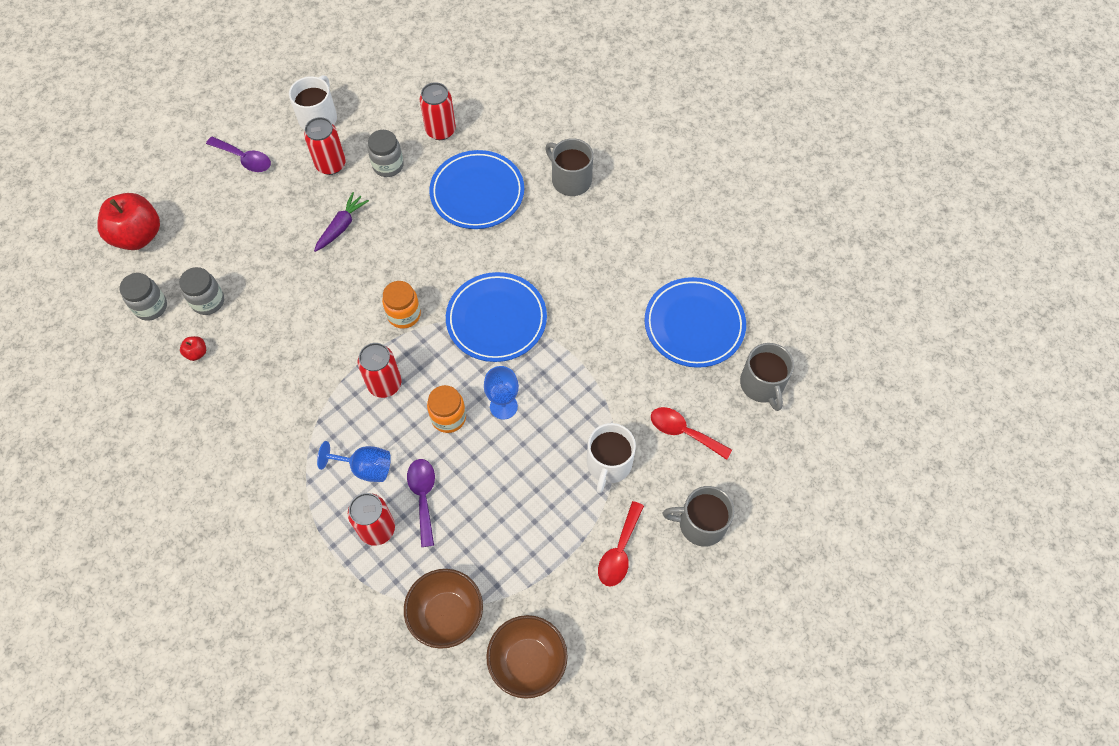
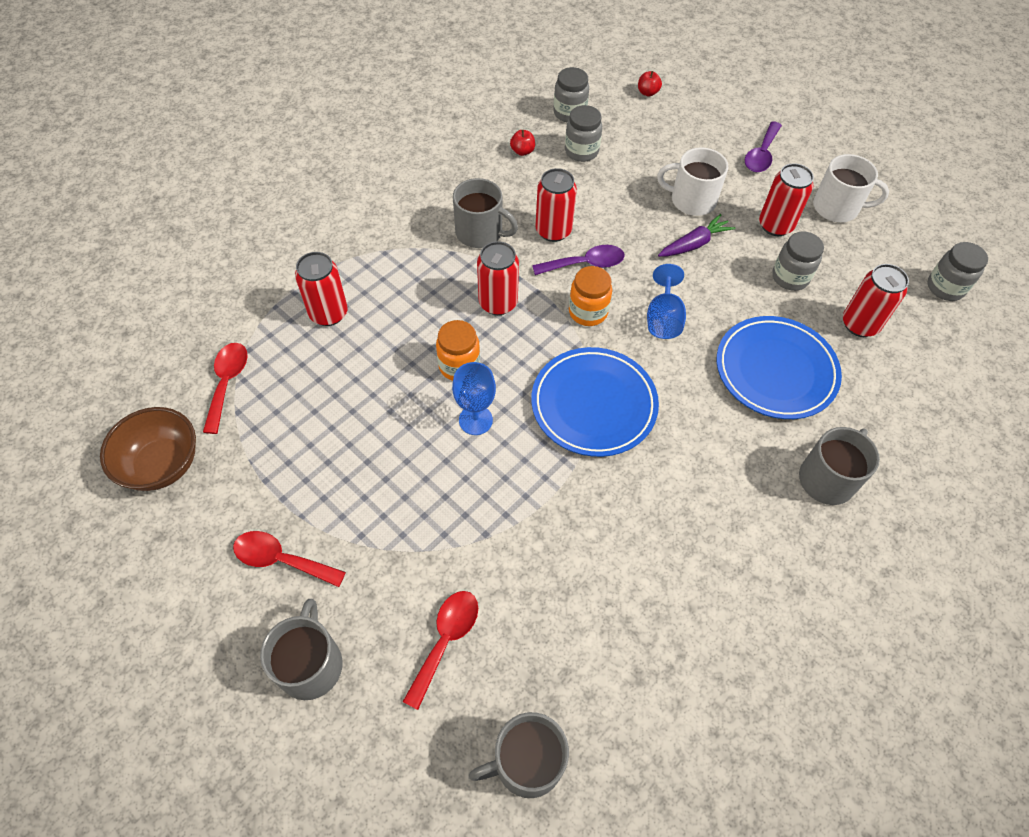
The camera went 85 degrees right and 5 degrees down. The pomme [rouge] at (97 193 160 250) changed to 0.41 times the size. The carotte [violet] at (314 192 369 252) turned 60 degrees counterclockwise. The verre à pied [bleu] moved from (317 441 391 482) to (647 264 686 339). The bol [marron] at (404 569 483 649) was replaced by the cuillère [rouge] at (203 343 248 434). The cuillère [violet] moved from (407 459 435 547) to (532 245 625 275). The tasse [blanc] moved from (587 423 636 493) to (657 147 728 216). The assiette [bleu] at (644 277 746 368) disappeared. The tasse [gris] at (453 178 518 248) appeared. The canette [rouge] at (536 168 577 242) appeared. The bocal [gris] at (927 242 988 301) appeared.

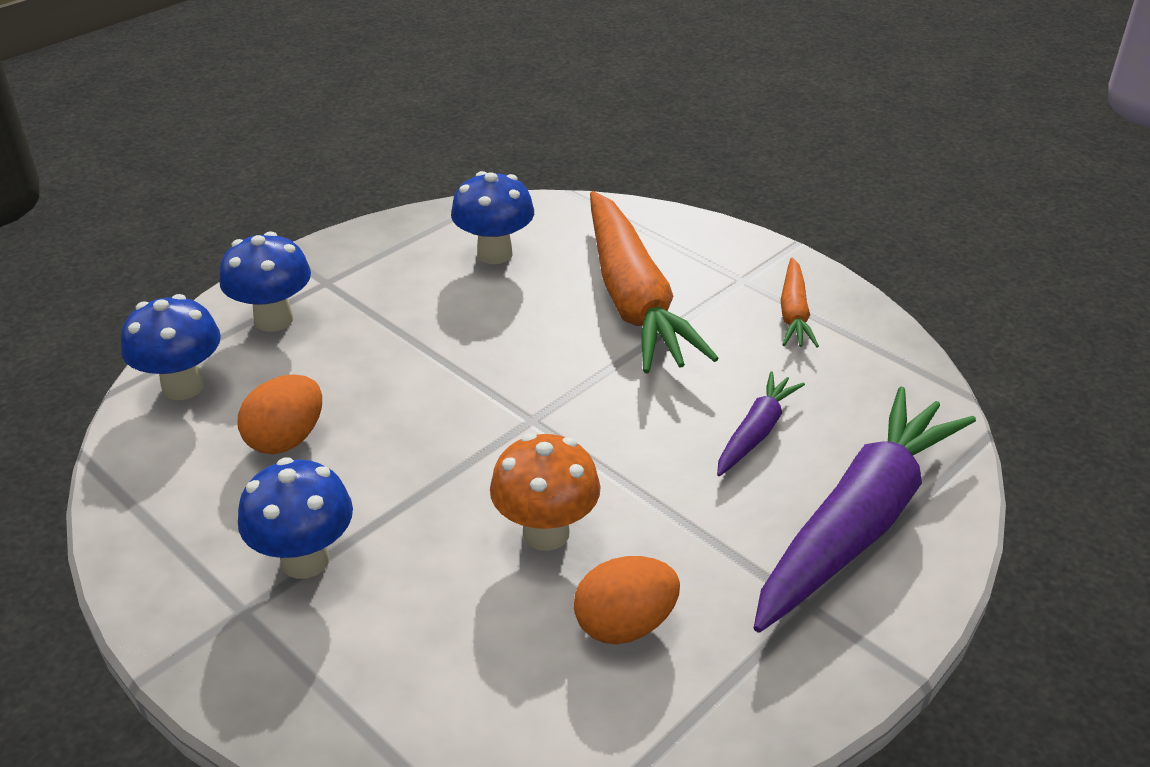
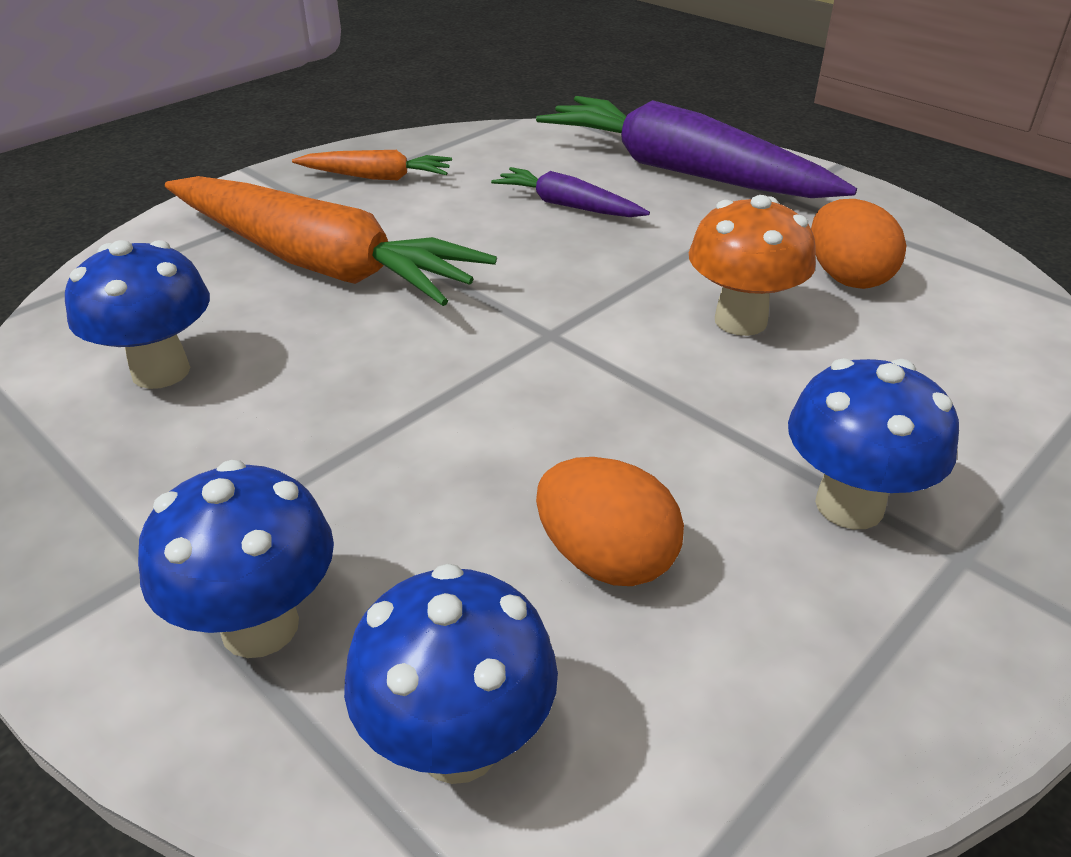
The camera went 90 degrees left and 0 degrees up. The carotte [orange] at (590 191 719 373) turned 45 degrees clockwise.

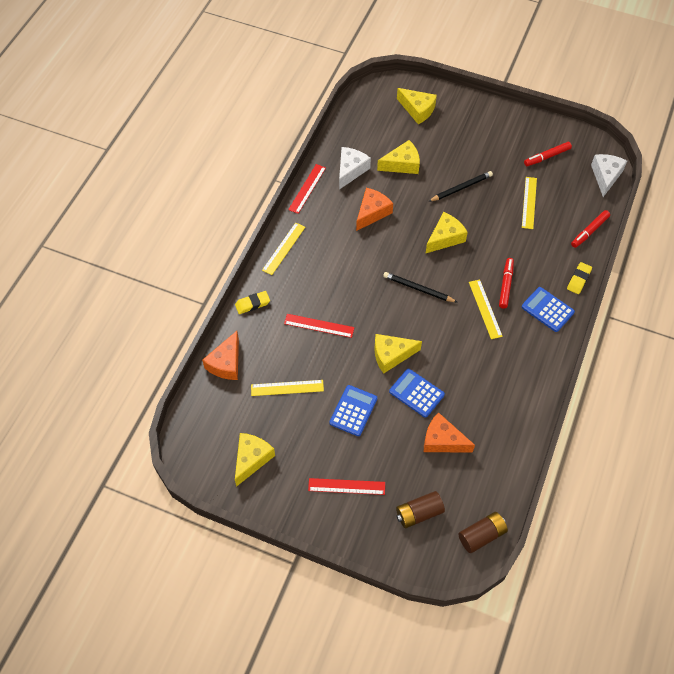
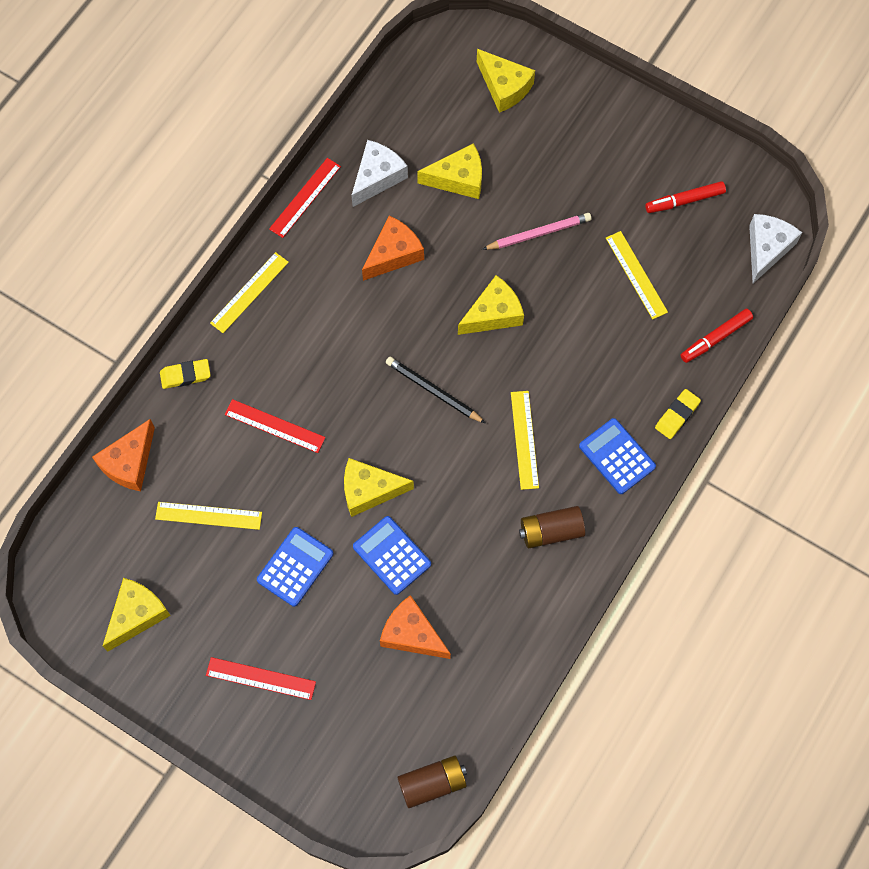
The camera went 10 degrees right and 10 degrees up. The pile [marron] moved from (396 491 445 528) to (519 506 585 548). The crayon [noir] at (428 171 493 202) became the crayon [rose] at (482 213 592 250). The feutre [rouge] at (499 258 514 309) disappeared. The règle [jaune] at (522 177 537 229) turned 45 degrees counterclockwise.

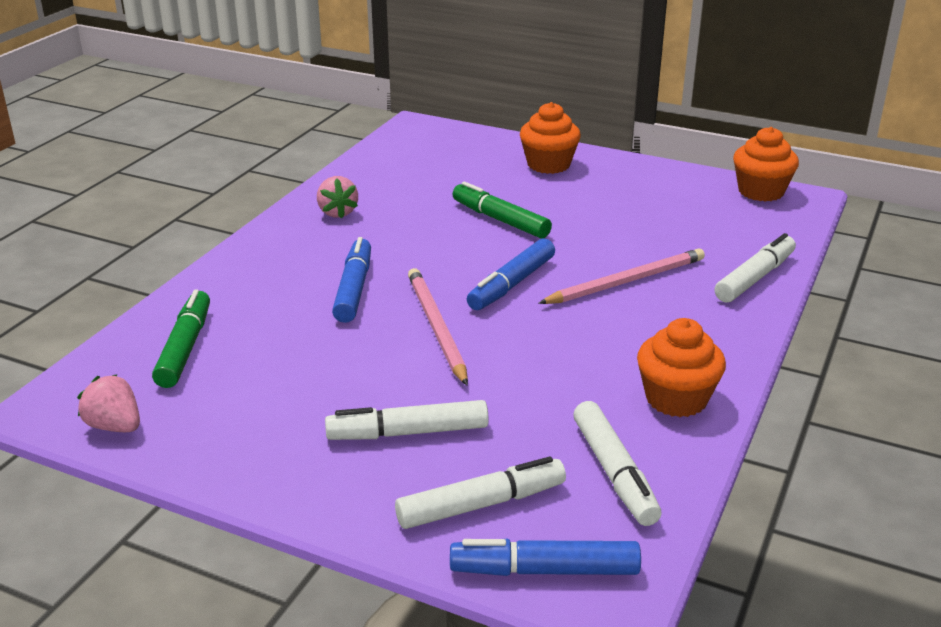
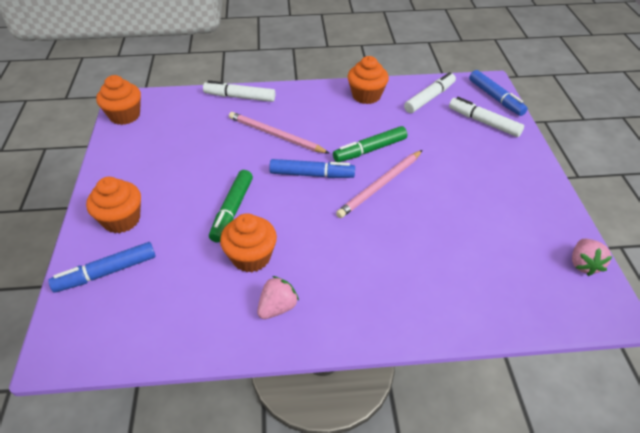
The camera went 120 degrees left and 15 degrees up. The feutre [vert] moved from (152 289 210 388) to (333 126 407 162). The feutre [blanc] at (325 400 489 440) disappeared. The feutre [bleu] moved from (332 237 371 323) to (48 242 156 293). The muffin [orange] at (220 213 277 272) appeared.

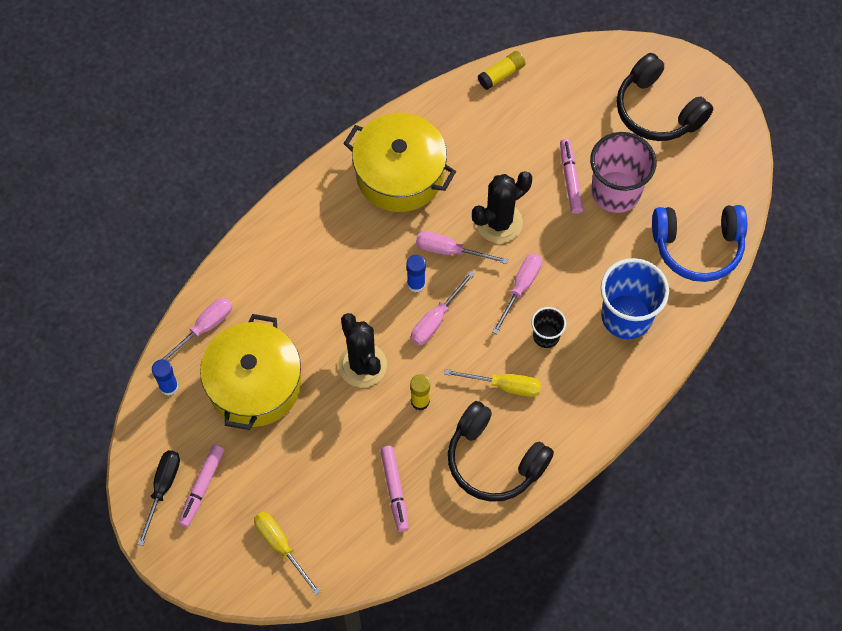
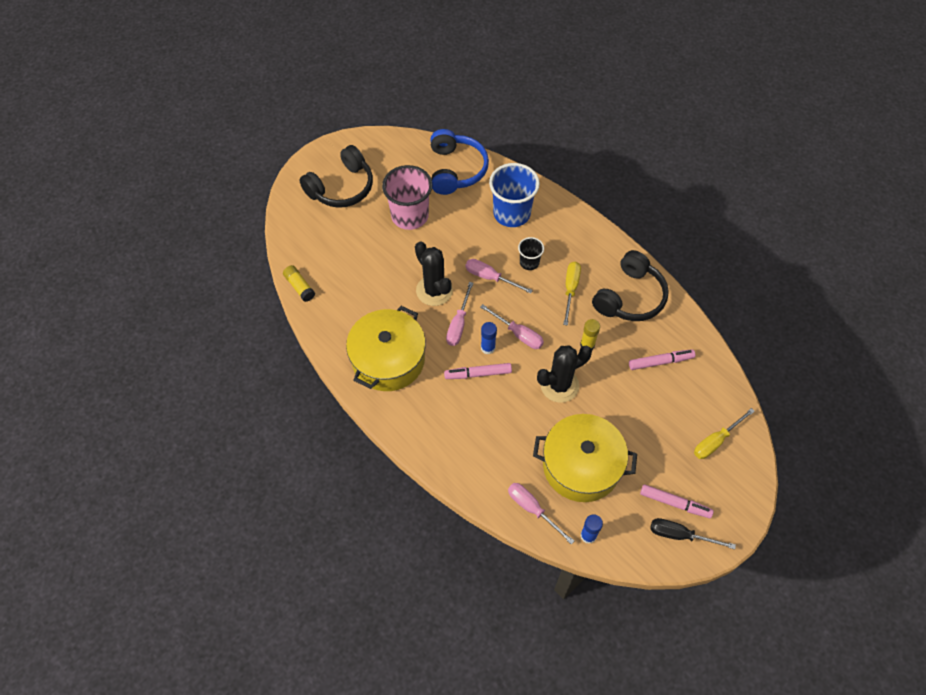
The camera went 90 degrees left and 5 degrees down. The feutre [rose] moved from (560 139 583 214) to (444 363 512 379).

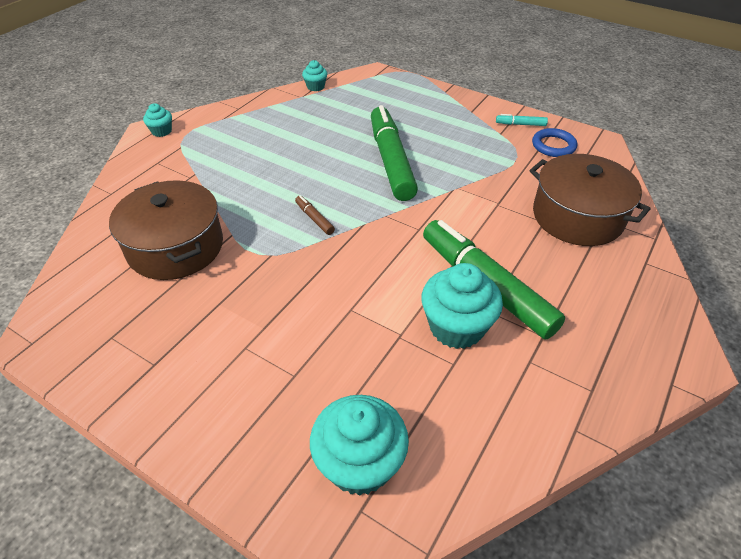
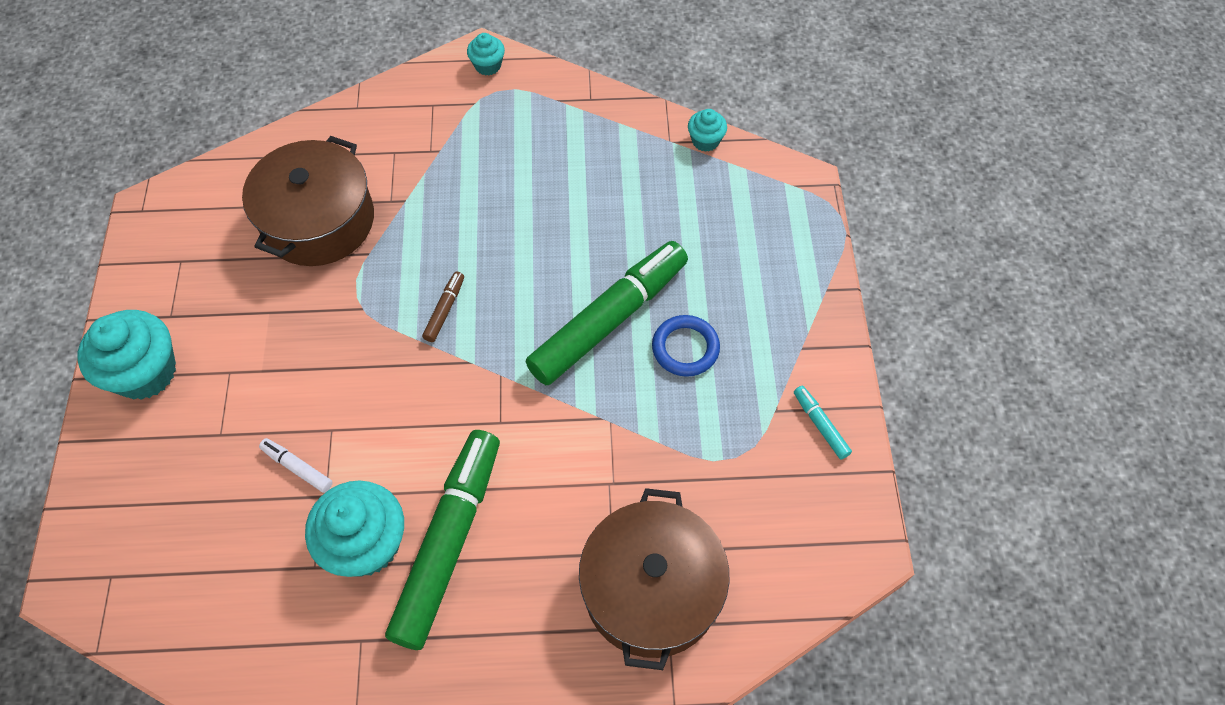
The camera went 55 degrees right and 15 degrees up. The muffin [turquoise] moved from (310 395 409 496) to (77 310 176 400). The anneau [bleu] moved from (532 128 577 157) to (652 315 720 377). The feutre [blanc] at (259 438 333 493) appeared.

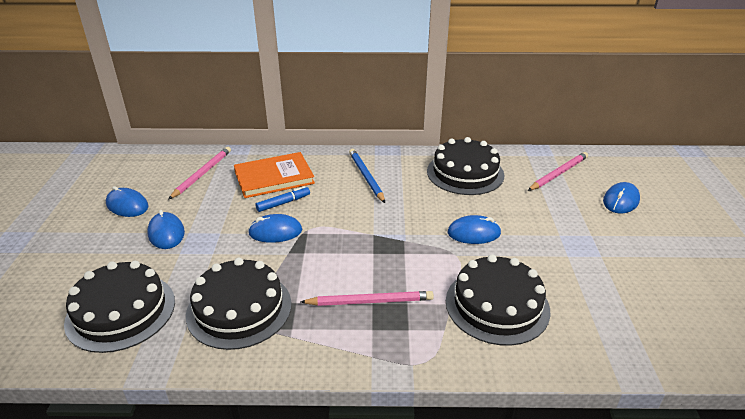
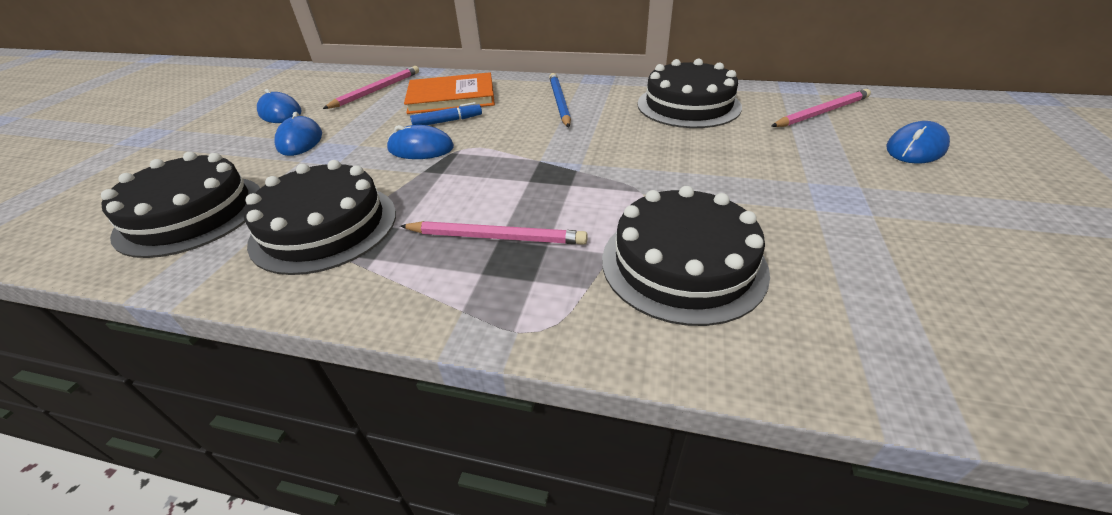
The camera went 15 degrees right and 5 degrees up. The souris [bleu] at (448 215 501 244) disappeared.

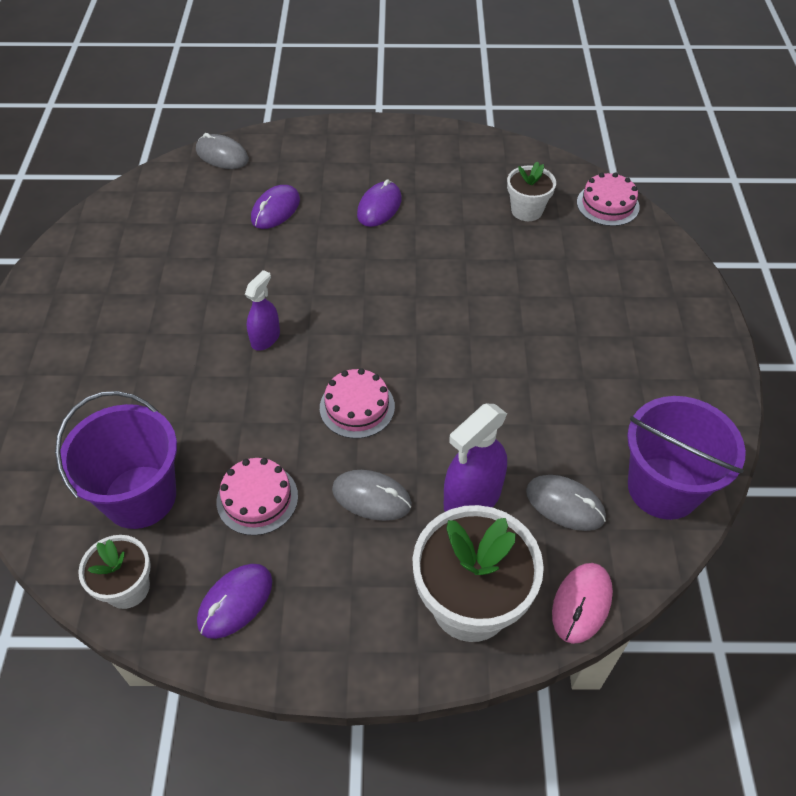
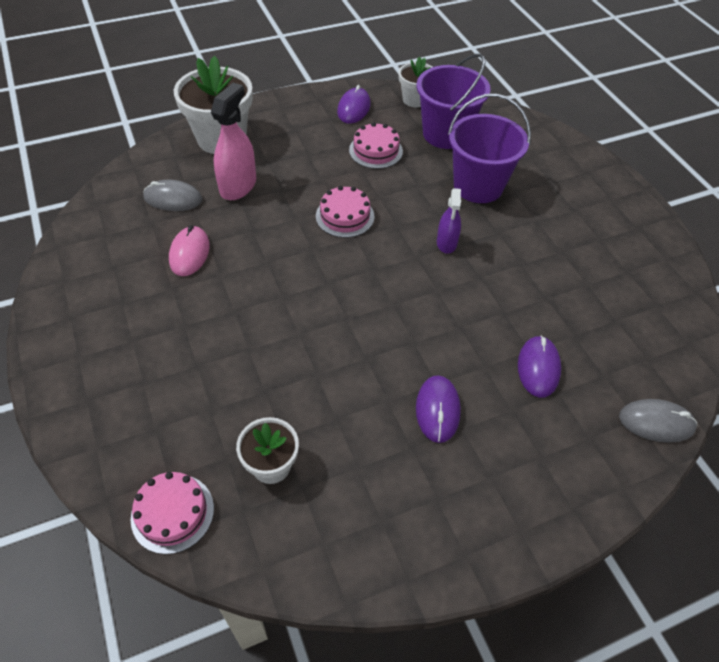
The camera went 155 degrees right and 0 degrees up. The souris [gris] at (332 470 412 521) disappeared. The vaporisateur [violet] at (444 404 507 512) became the vaporisateur [rose] at (211 83 256 200). The souris [rose] moved from (552 563 613 644) to (169 225 210 276). The seau [violet] moved from (627 396 746 520) to (448 94 531 203).

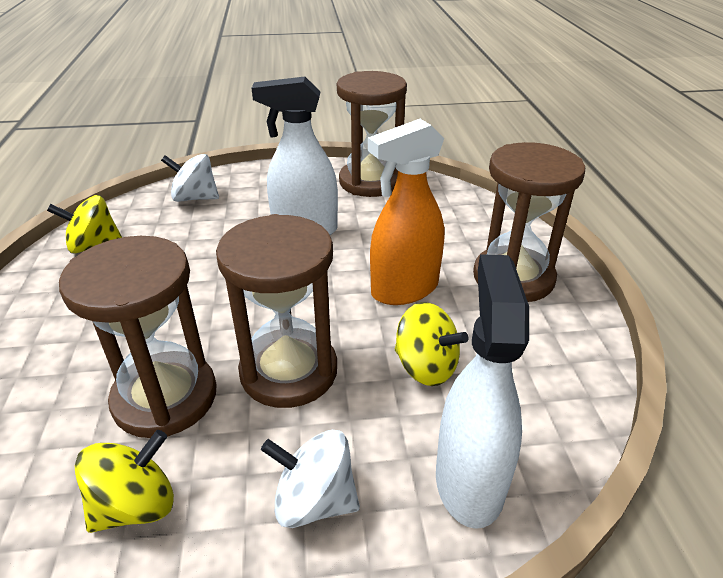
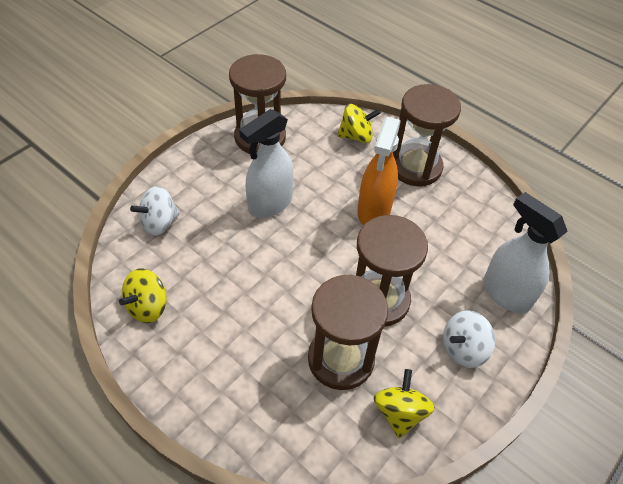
The camera went 45 degrees left and 15 degrees up. The toupie [jaune] moved from (395 302 468 386) to (337 104 381 143).

